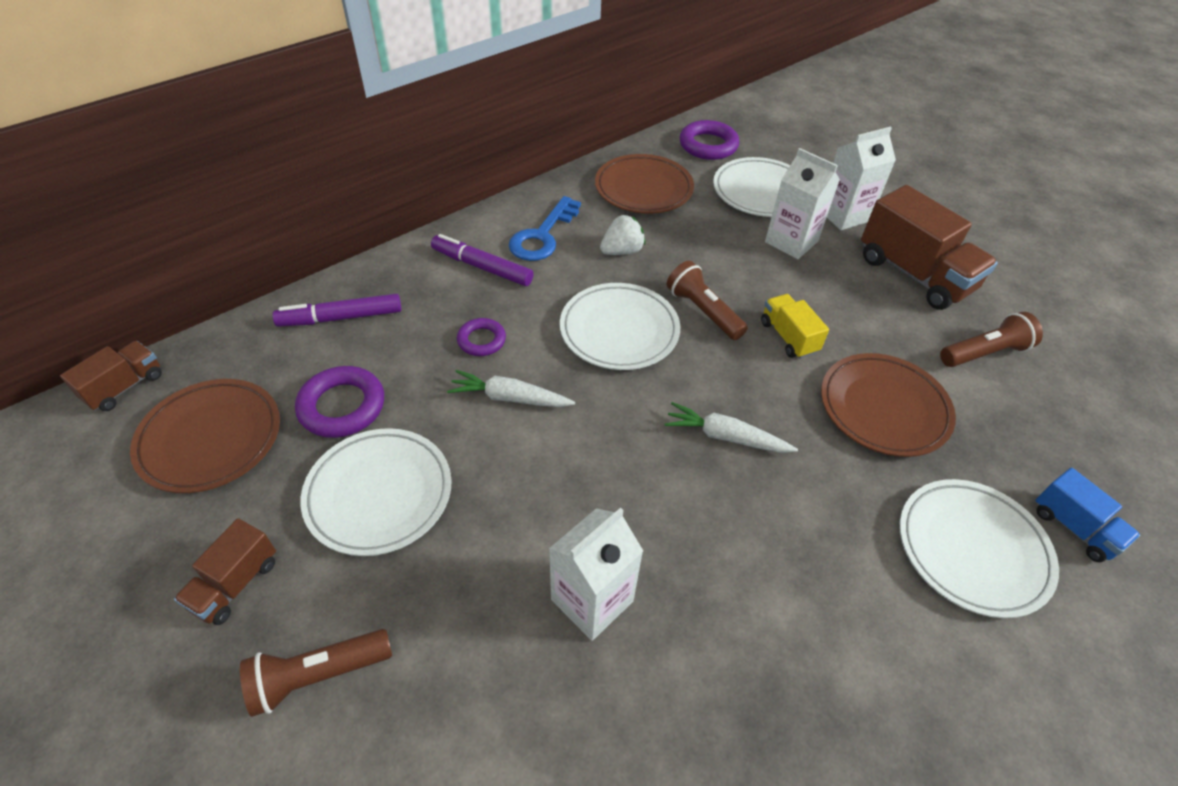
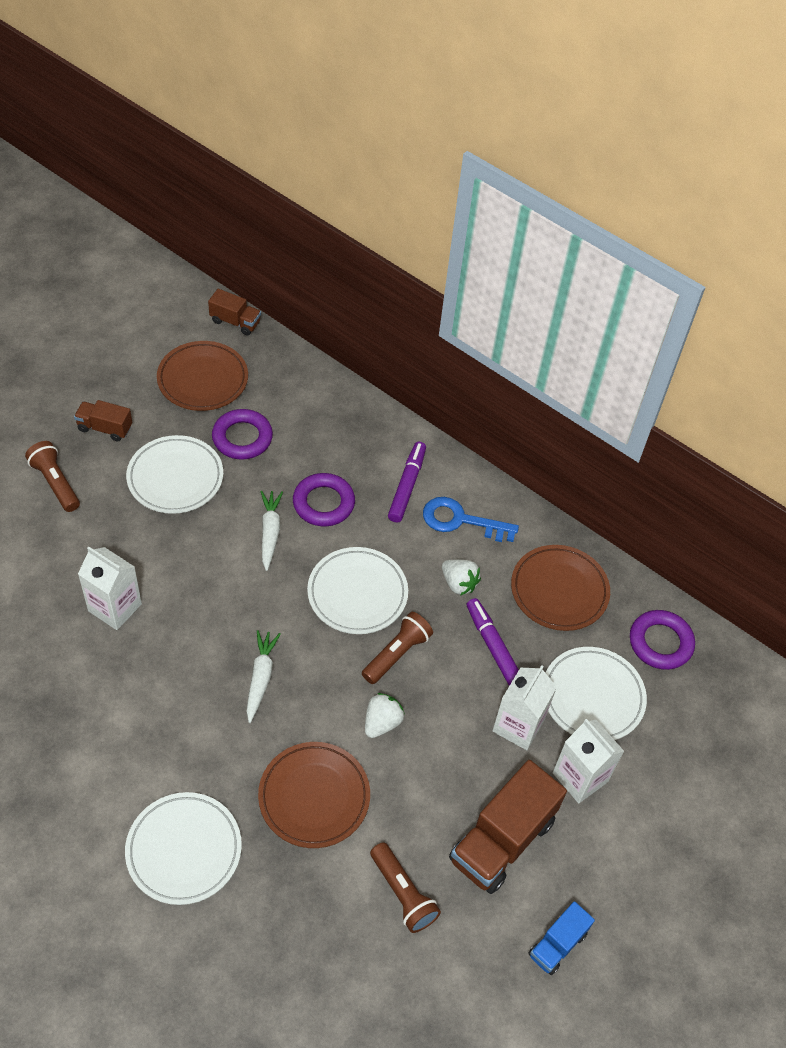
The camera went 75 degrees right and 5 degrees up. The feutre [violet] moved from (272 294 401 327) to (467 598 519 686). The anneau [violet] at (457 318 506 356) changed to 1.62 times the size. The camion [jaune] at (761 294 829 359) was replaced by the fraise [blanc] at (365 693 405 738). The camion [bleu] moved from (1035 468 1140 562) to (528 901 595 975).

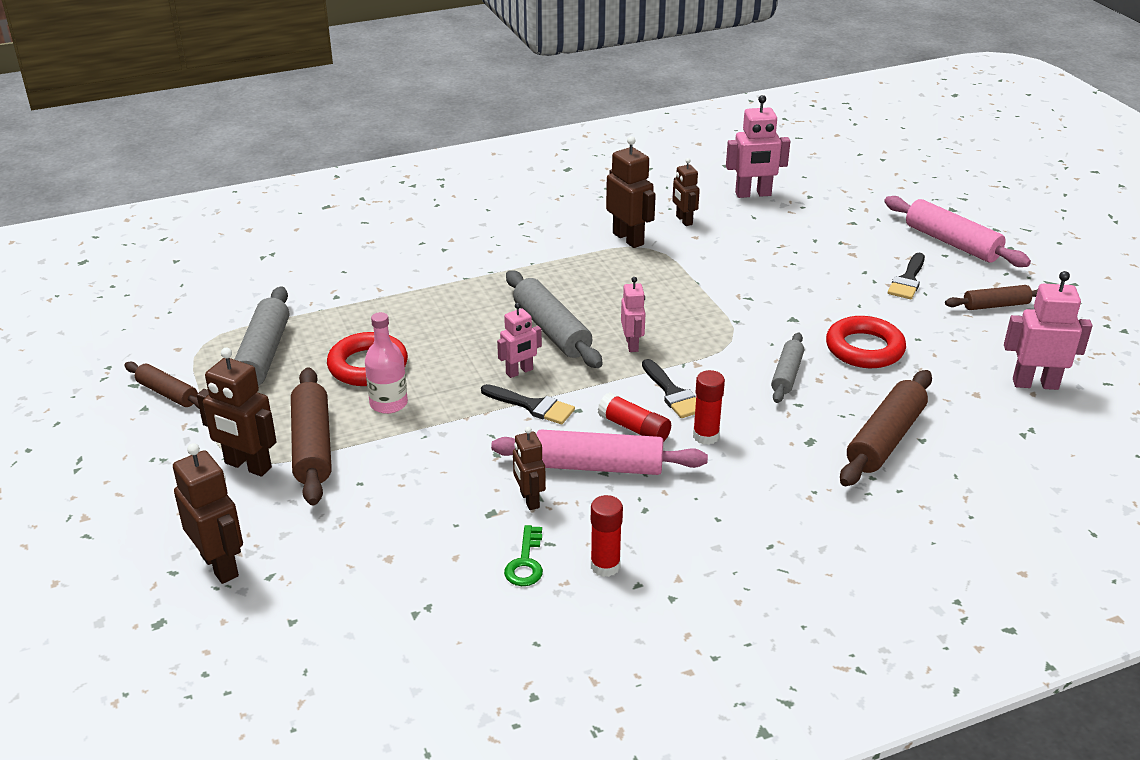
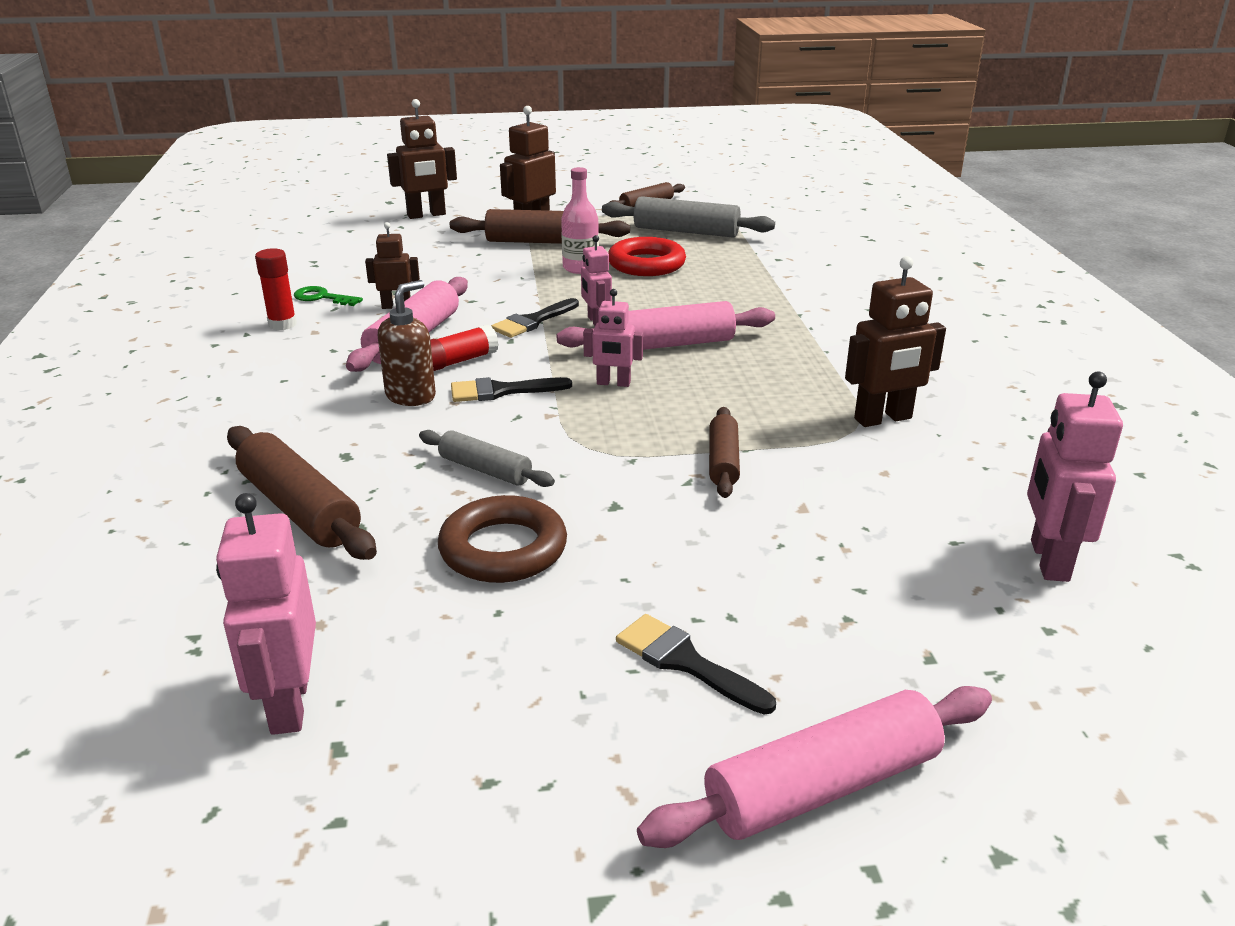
The camera went 105 degrees right and 5 degrees down. The rouleau à pâtisserie [gris] at (506 270 603 368) became the rouleau à pâtisserie [rose] at (556 301 775 350). The robot [marron] at (672 158 700 226) disappeared. The bâton de colle [rouge] at (693 370 725 445) was replaced by the distributeur de savon [marron] at (378 280 436 406). The anneau [rouge] at (826 316 906 368) became the anneau [marron] at (438 495 567 583). The rouleau à pâtisserie [marron] moved from (945 285 1038 310) to (709 407 740 498). The robot [rose] at (1004 271 1092 390) turned 150 degrees clockwise.

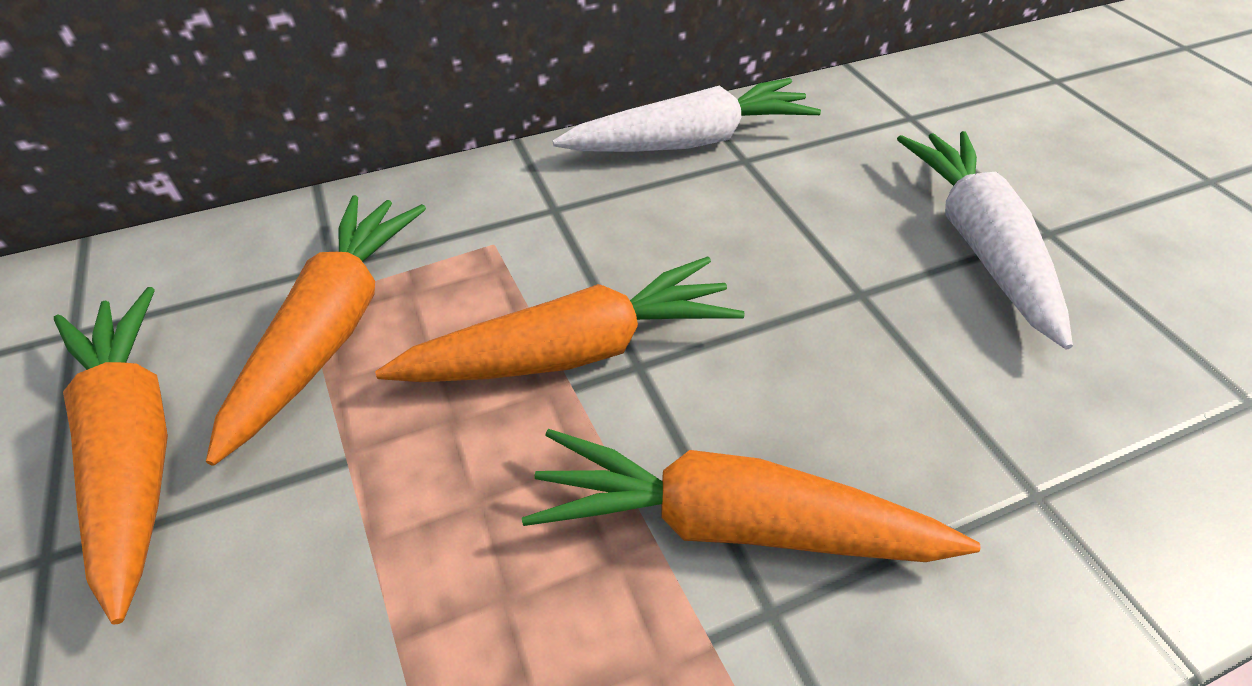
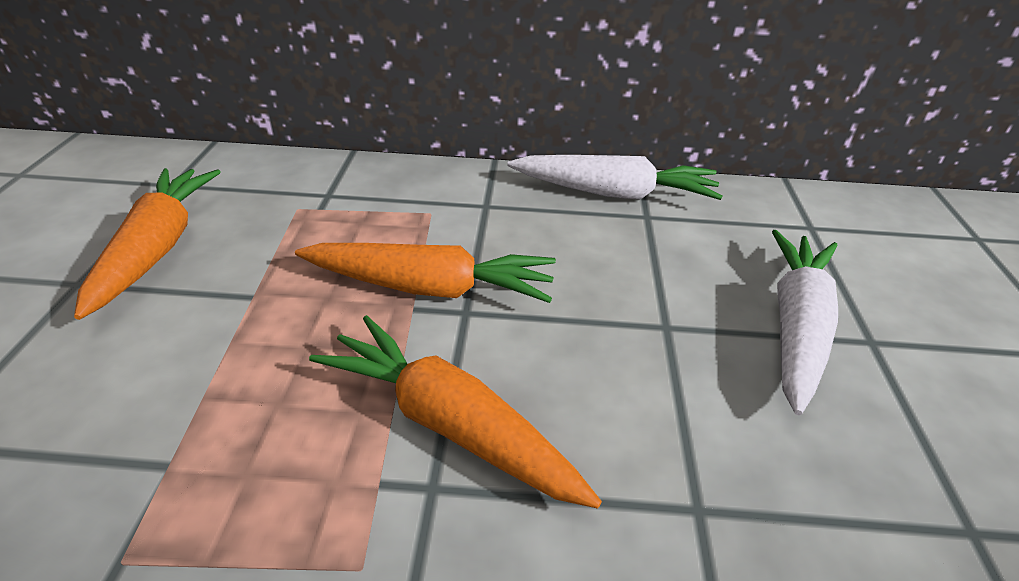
The camera went 25 degrees right and 10 degrees down. The carotte [orange] at (206 195 426 466) disappeared.

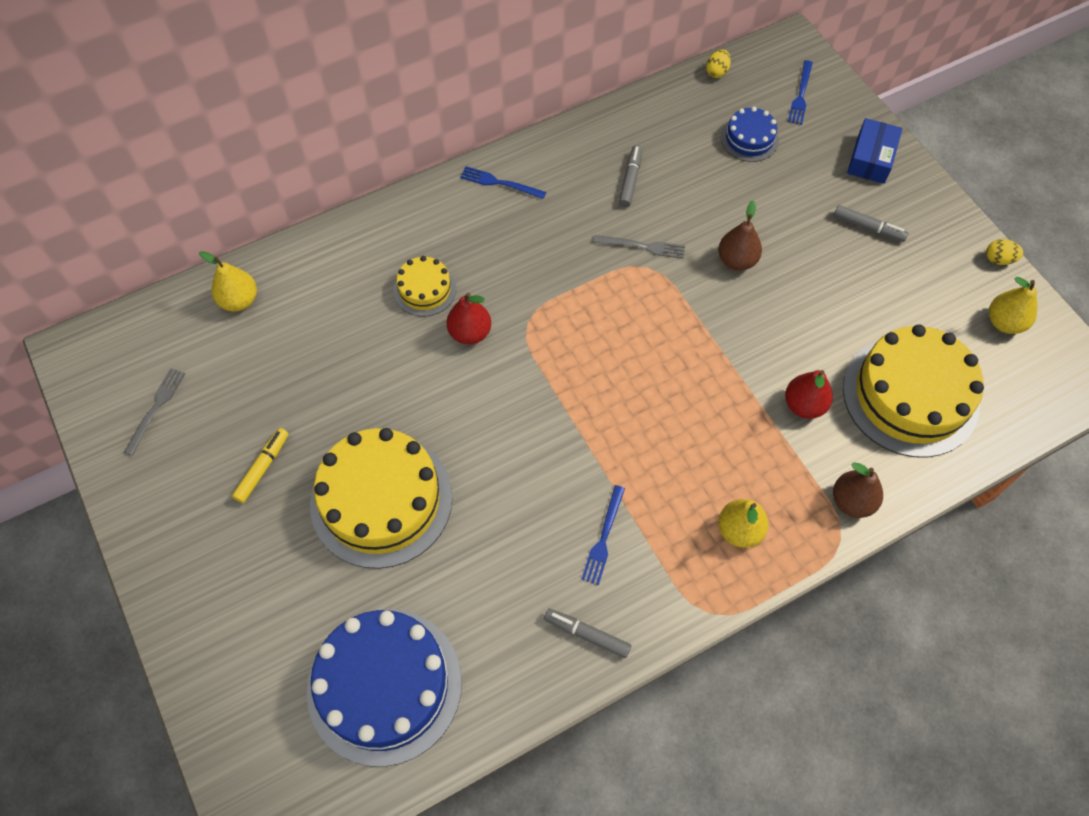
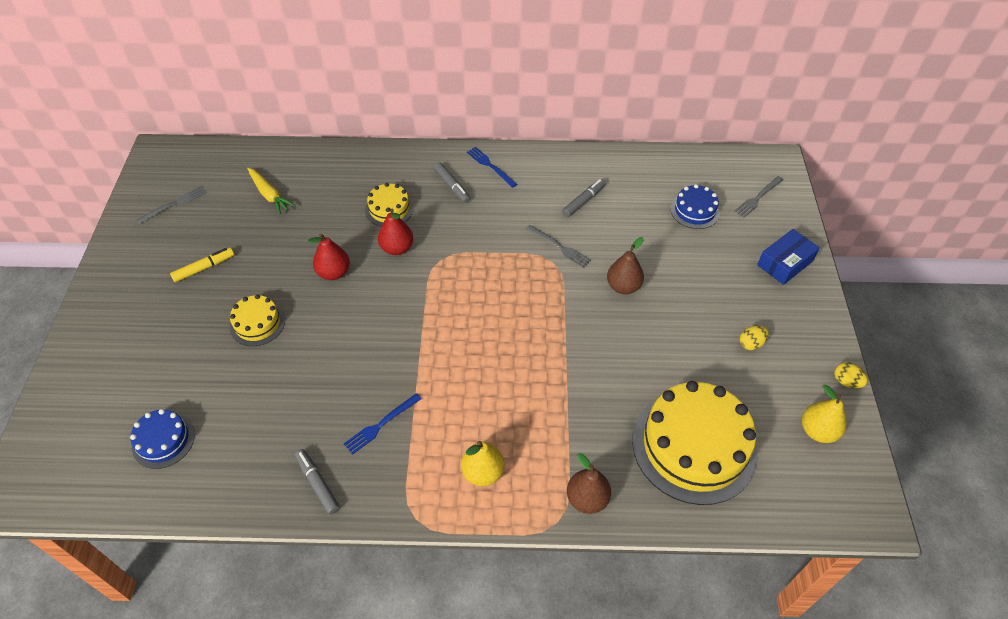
The camera went 30 degrees right and 10 degrees down. The poire [jaune] at (199 251 257 311) disappeared. The gâteau [bleu] at (307 609 462 767) changed to 0.49 times the size. The gâteau [jaune] at (310 428 452 569) changed to 0.49 times the size. The œuf [jaune] moved from (706 50 731 78) to (740 325 769 350). The poire [rouge] moved from (785 370 833 419) to (308 233 350 280). The fourchette [bleu] at (788 60 813 125) became the fourchette [gris] at (734 176 784 218). The feutre [gris] moved from (834 205 908 242) to (434 162 470 203). The carotte [jaune] at (247 168 296 215) appeared.

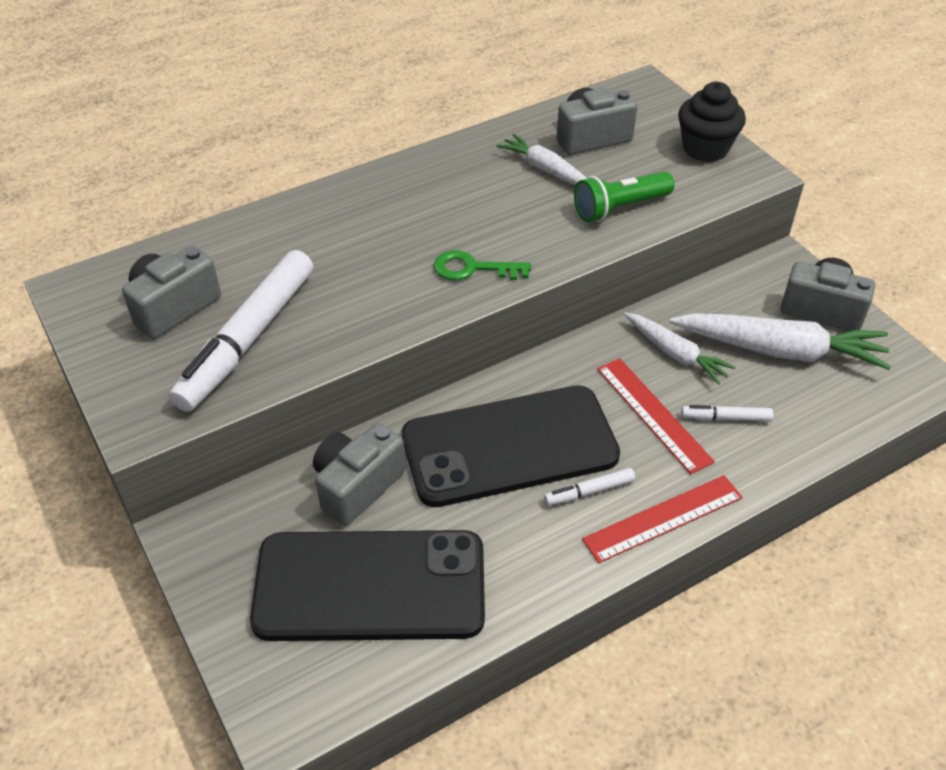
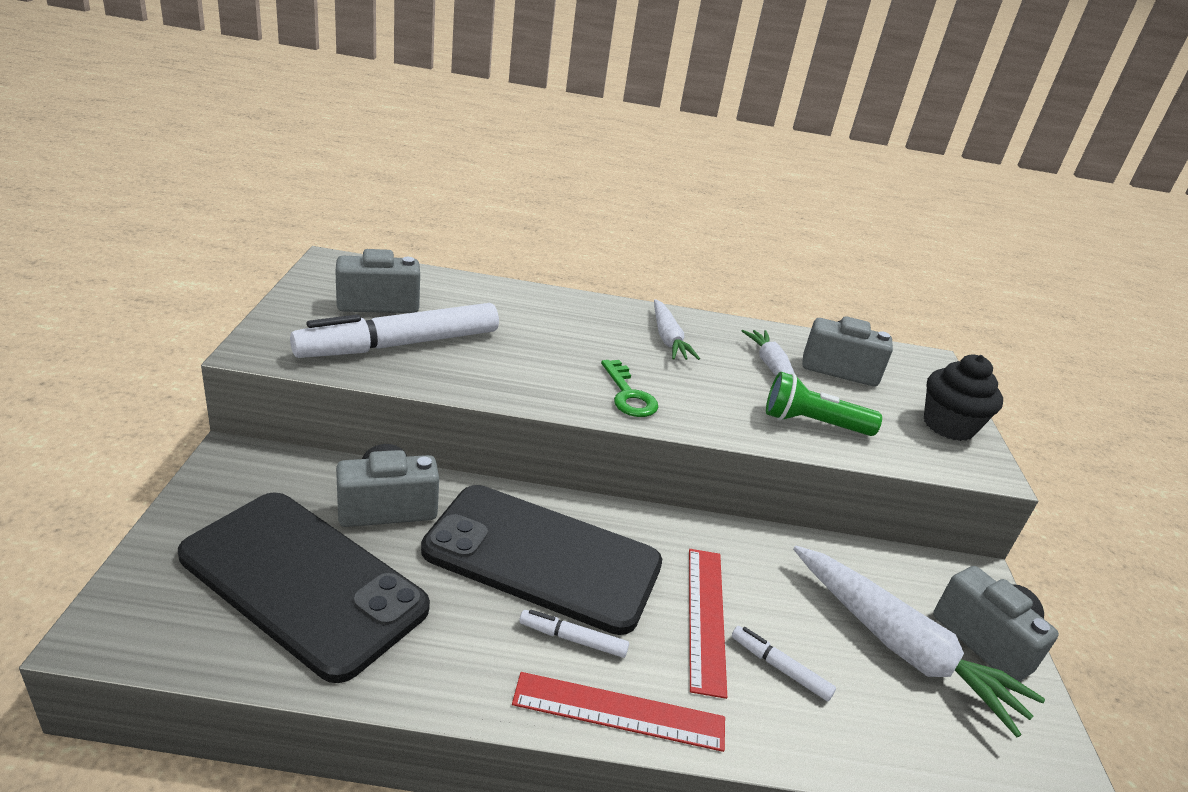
The camera went 30 degrees right and 15 degrees down. The clé [vert] at (434 250 531 281) turned 150 degrees counterclockwise. The carotte [blanc] moved from (624 312 736 385) to (654 299 700 360).

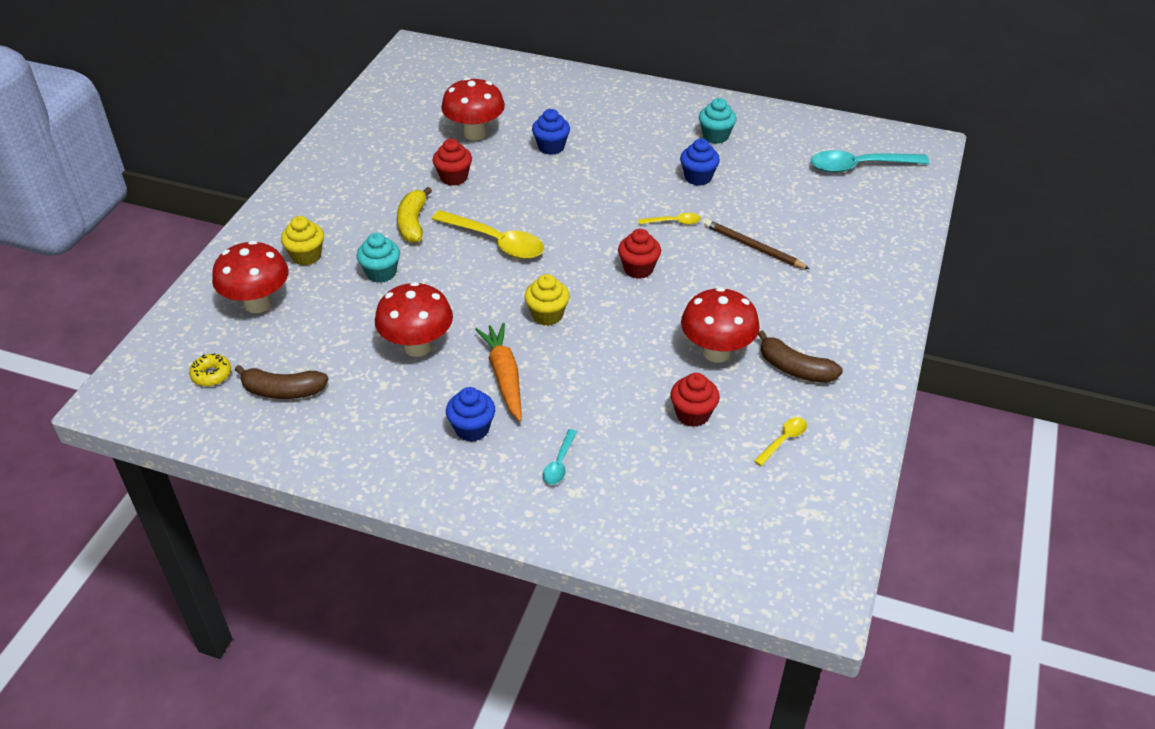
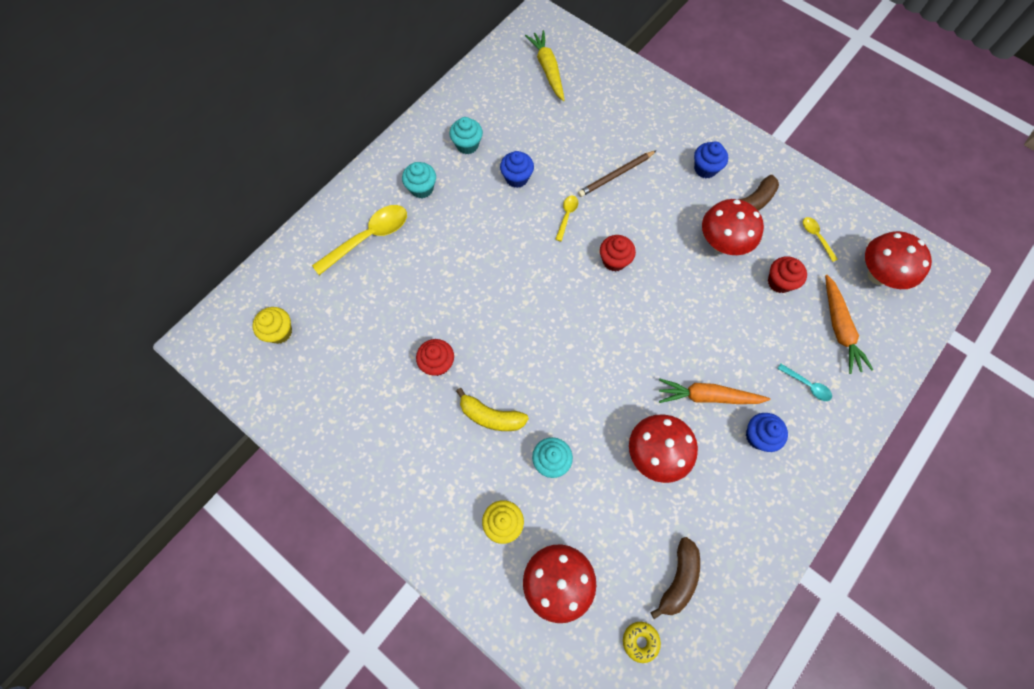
The camera went 70 degrees left and 25 degrees up. The cuillère [jaune] moved from (432 210 544 259) to (312 205 407 275). The champignon [rouge] moved from (441 77 505 140) to (865 231 932 289). The muffin [jaune] moved from (524 274 570 326) to (252 307 292 344). The muffin [bleu] moved from (532 109 570 155) to (694 141 728 179). The cuillère [turquoise] at (811 150 929 173) was replaced by the carotte [jaune] at (525 30 565 101). The muffin [turquoise] at (402 162 436 198) appeared. The carotte [orange] at (825 275 873 374) appeared.

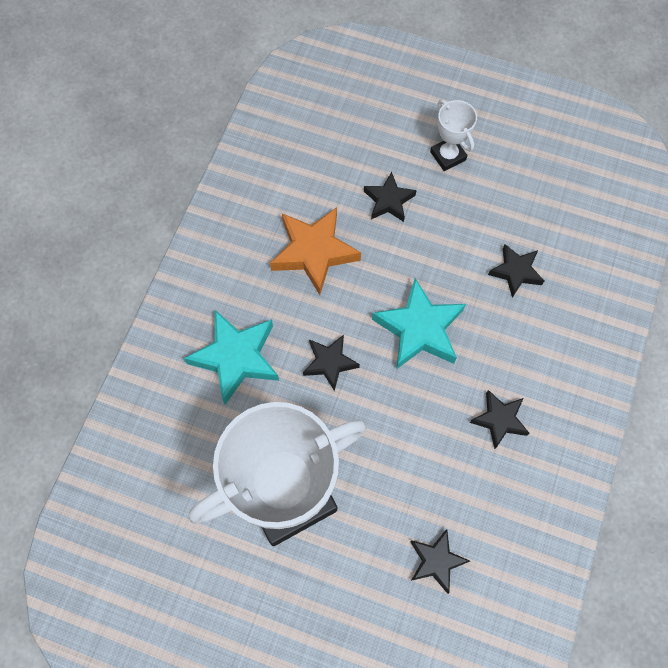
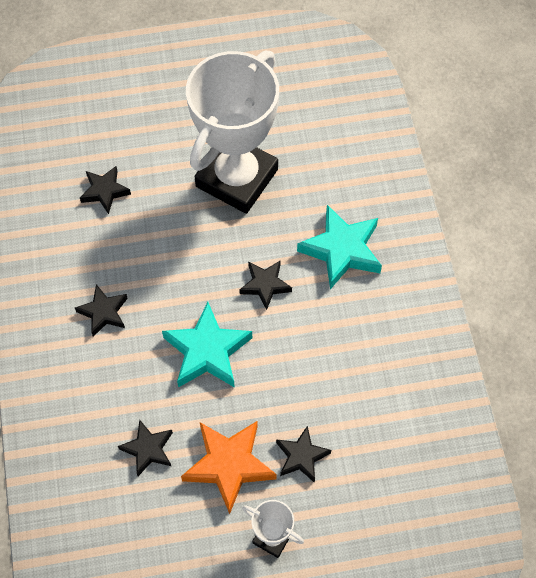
The camera went 150 degrees right and 5 degrees down. The étoile [orange] moved from (270 207 361 295) to (181 421 277 514).

